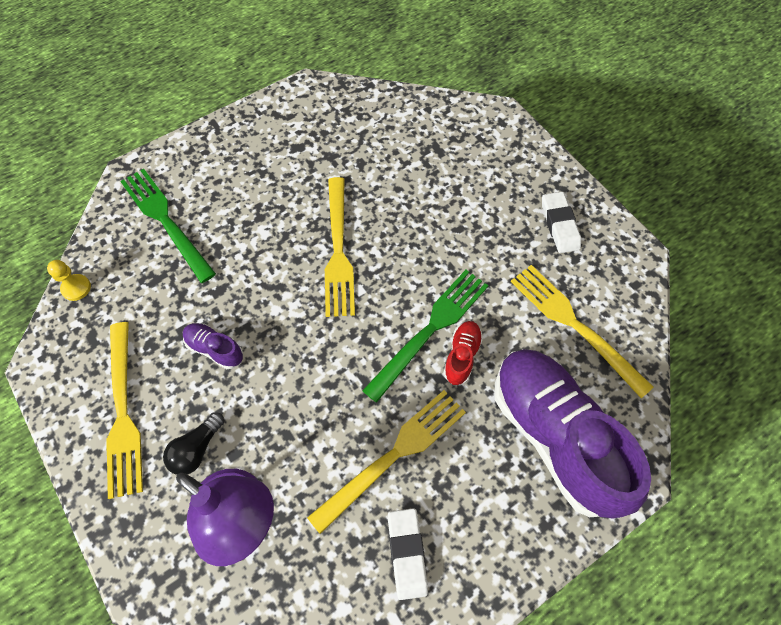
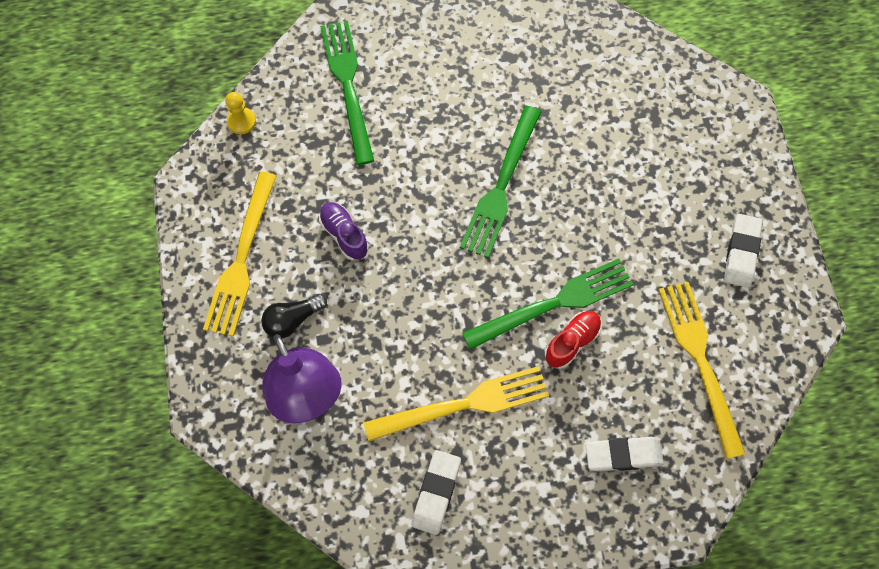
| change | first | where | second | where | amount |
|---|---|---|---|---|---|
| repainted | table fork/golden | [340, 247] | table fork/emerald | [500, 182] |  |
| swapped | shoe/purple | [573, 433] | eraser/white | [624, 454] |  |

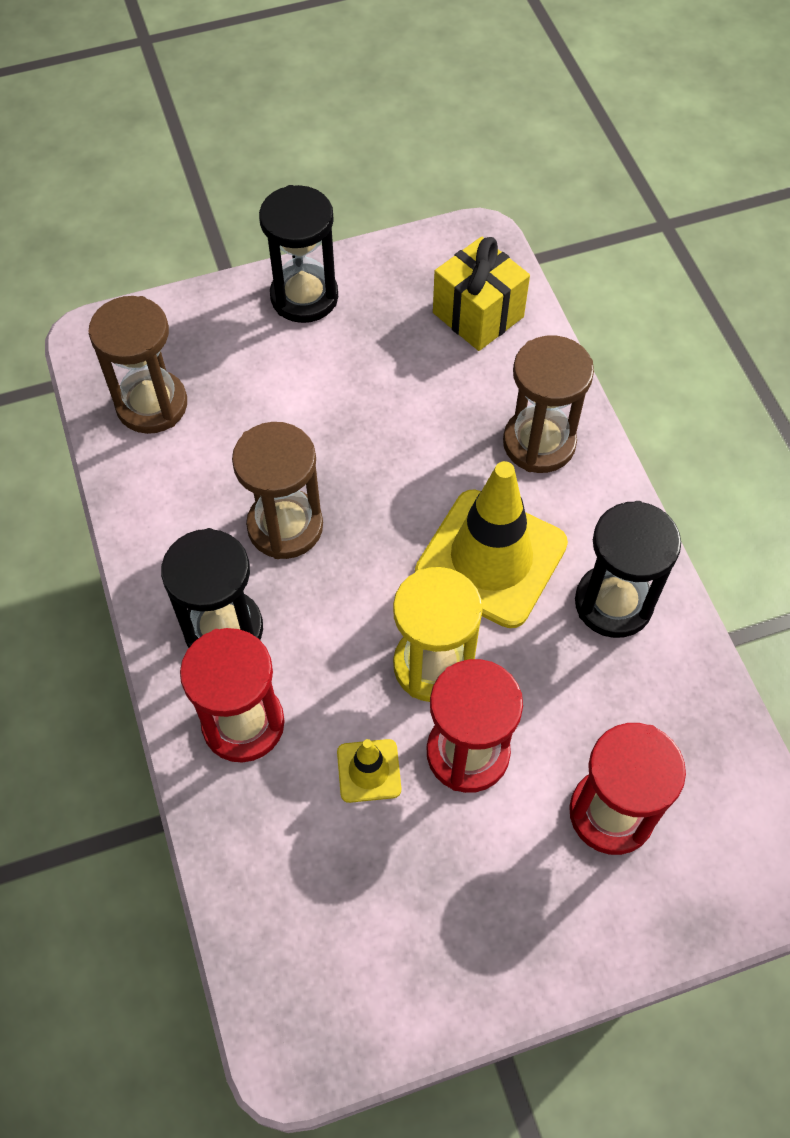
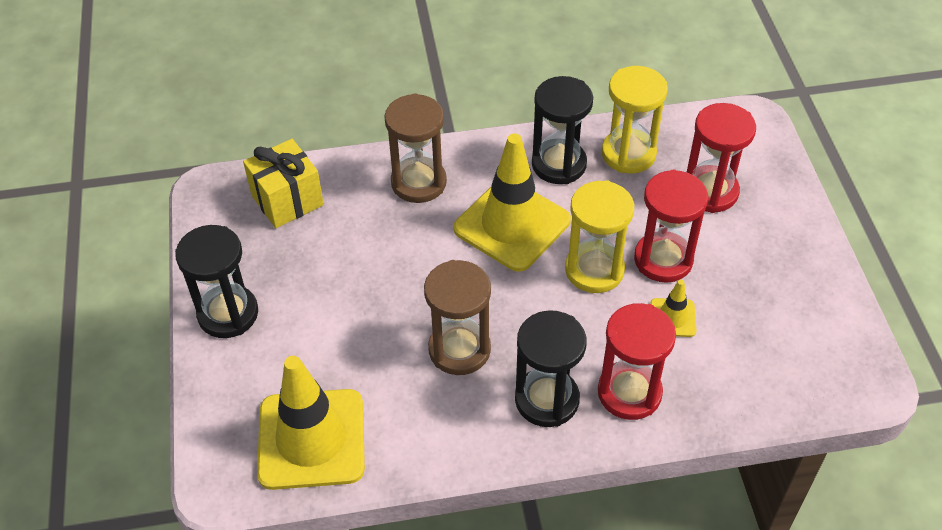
| change | first | where | second | where | amount |
|---|---|---|---|---|---|
| swapped | hourglass/dark brown | [137, 365] | road cone/golden | [311, 423] |  |
| new |  |  | hourglass/golden | [635, 119] |  |

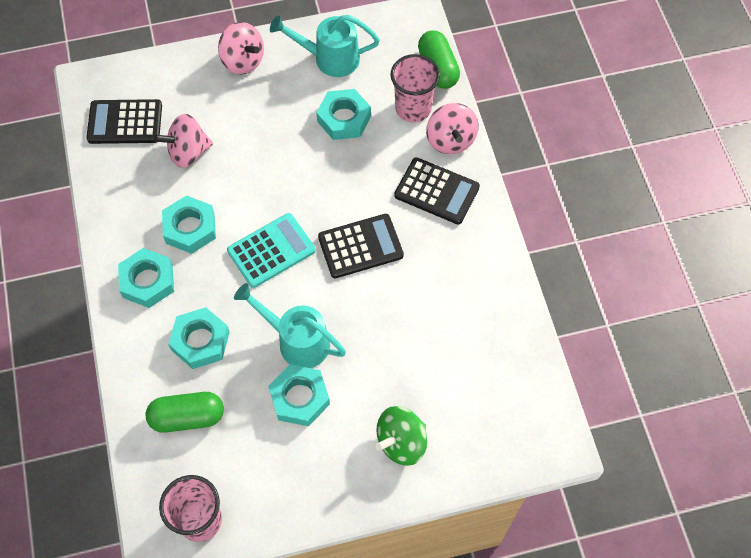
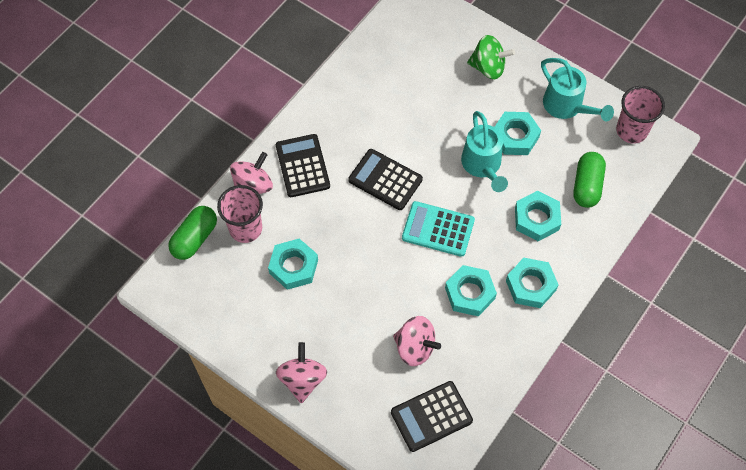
| change | first | where | second | where | amount |
|---|---|---|---|---|---|
| rotated | pocket calculator/jet-black | [124, 121] |  | [432, 416] | 105 degrees clockwise |
| shifted | watering pot/turquoise | [325, 46] |  | [577, 89] |  |
| rotated | pill/emerald | [185, 412] |  | [590, 180] | 60 degrees clockwise |

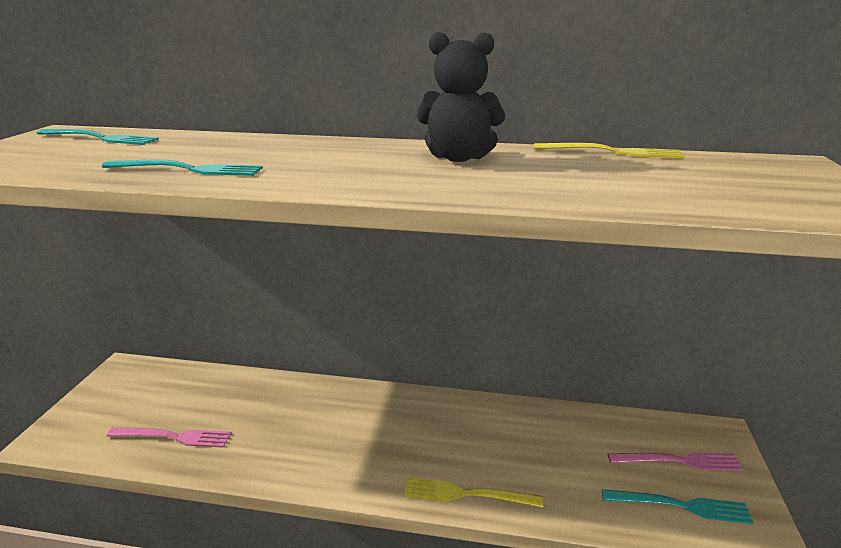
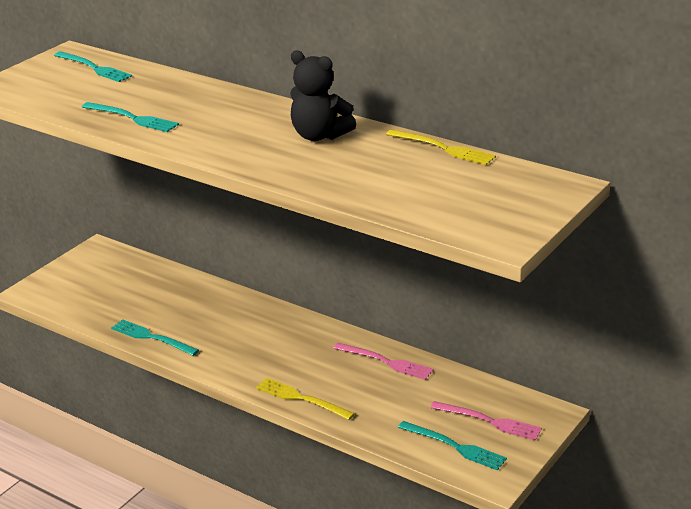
| change | first | where | second | where | amount |
|---|---|---|---|---|---|
| new |  |  | table fork/turquoise | [155, 337] |  |
| shifted | table fork/rose-pink | [169, 437] |  | [383, 361] |  |

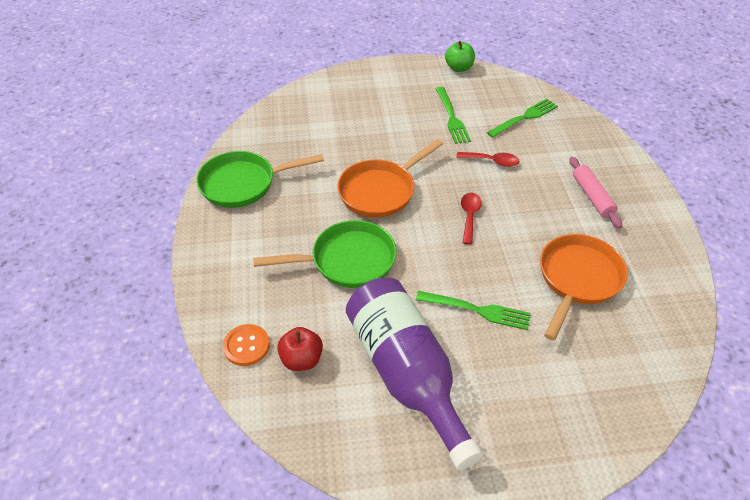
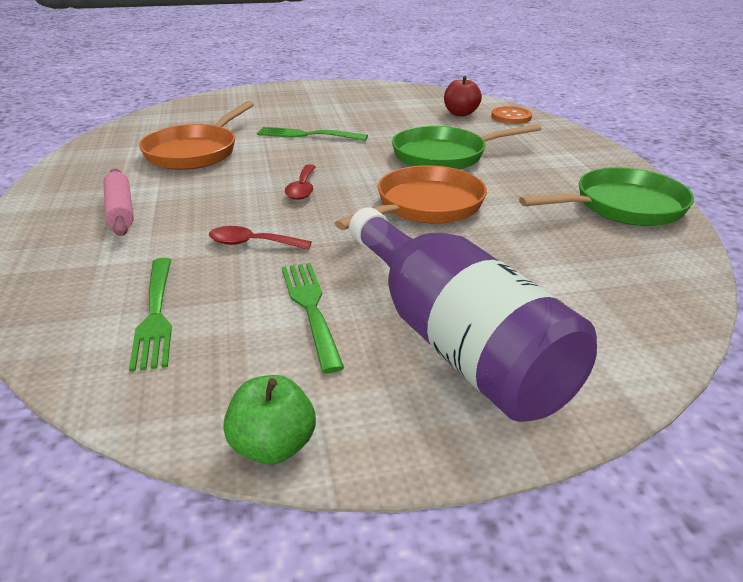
| change | first | where | second | where | amount |
|---|---|---|---|---|---|
| rotated | table fork/emerald | [522, 118] |  | [150, 315] | 60 degrees counterclockwise |
| shifted | flask/purple | [414, 374] |  | [473, 314] |  |

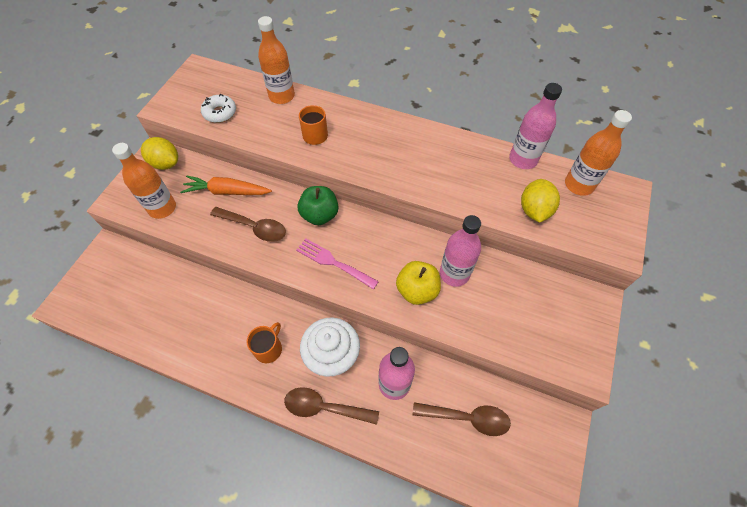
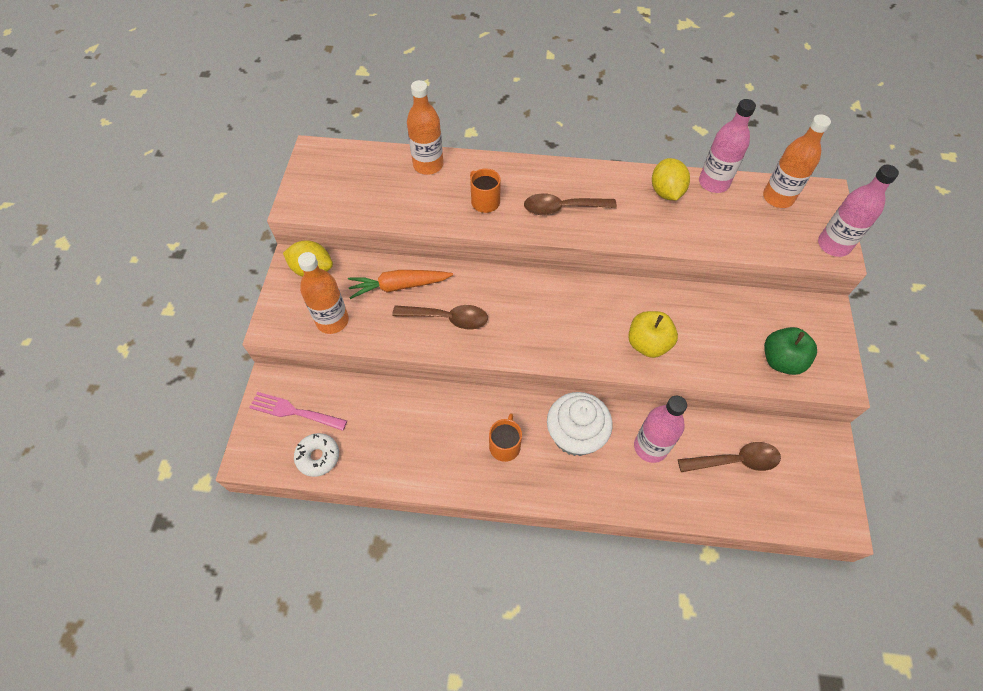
| change | first | where | second | where | amount |
|---|---|---|---|---|---|
| shifted | table fork/rose-pink | [337, 263] |  | [298, 411] |  |
| shifted | doughnut/white | [218, 108] |  | [316, 455] |  |
| shifted | teaspoon/dark brown | [331, 406] |  | [570, 204] |  |
| shifted | toy lemon/golden | [540, 201] |  | [671, 179] |  |
| shifted | apple fruit/emerald | [318, 205] |  | [790, 351] |  |
| shifted | flask/rose-pink | [460, 251] |  | [858, 211] |  |

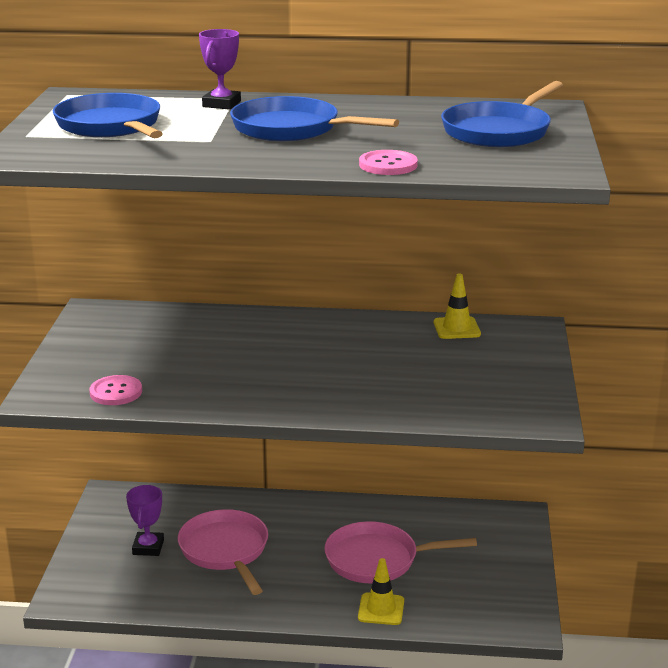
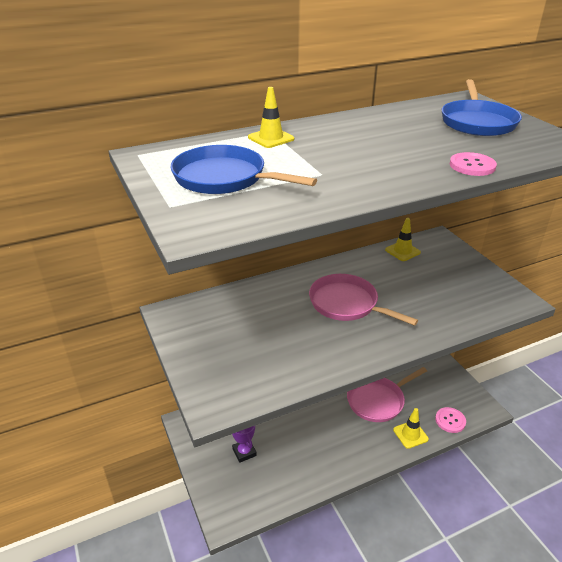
| change | first | where | second | where | amount |
|---|---|---|---|---|---|
| swapped | award cup/purple | [220, 69] | road cone/golden | [271, 117] |  |
| shifted | frying pan/rose-pink | [223, 552] |  | [363, 300] |  |
| shifted | sewing button/rose-pink | [115, 390] |  | [450, 420] |  |
| gone | frying pan/cobalt | [314, 118] |  |  |  |

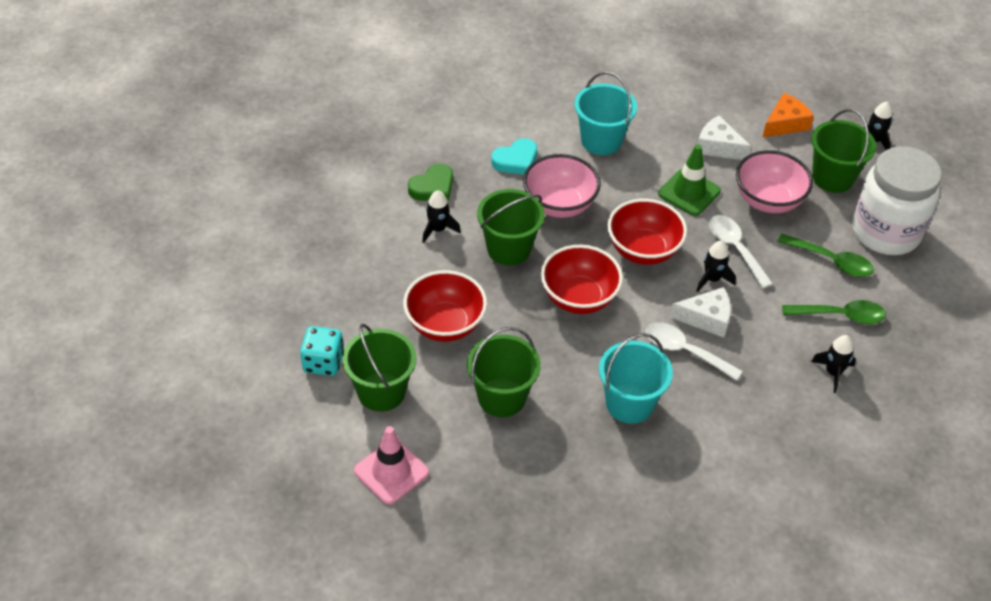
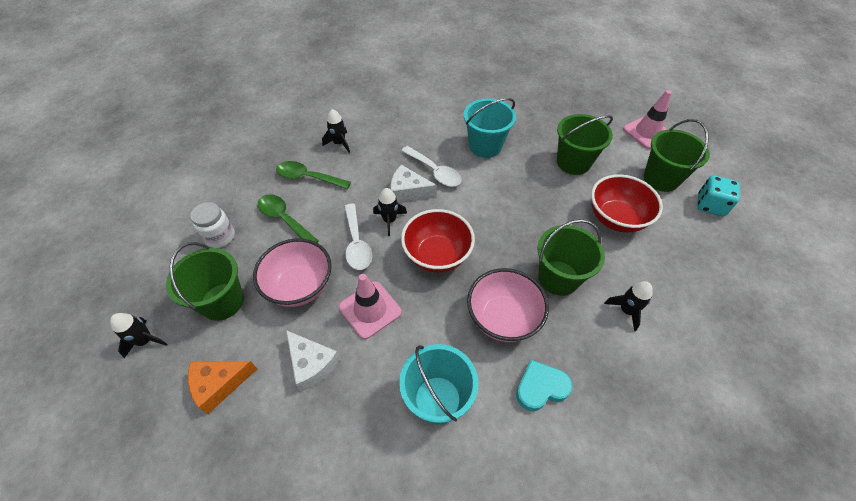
| change | first | where | second | where | amount |
|---|---|---|---|---|---|
| scaled | preserve jar/white | [897, 200] |  | [212, 225] | x0.48 |
| repainted | road cone/emerald | [689, 180] | road cone/rose-pink | [370, 306] |  |
| gone | heart shape/emerald | [430, 182] |  |  |  |
| gone | deep dish/scarlet | [582, 279] |  |  |  |

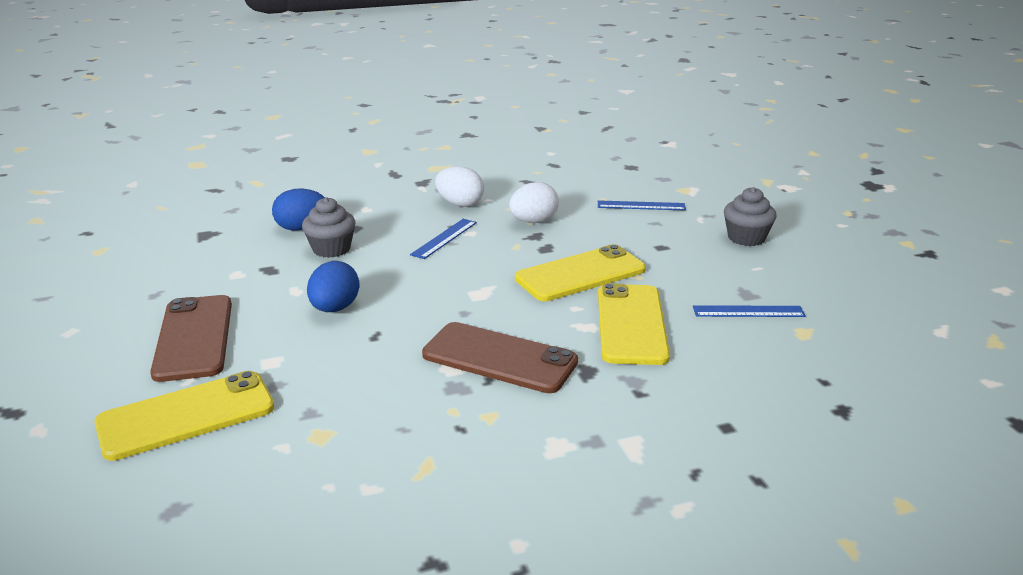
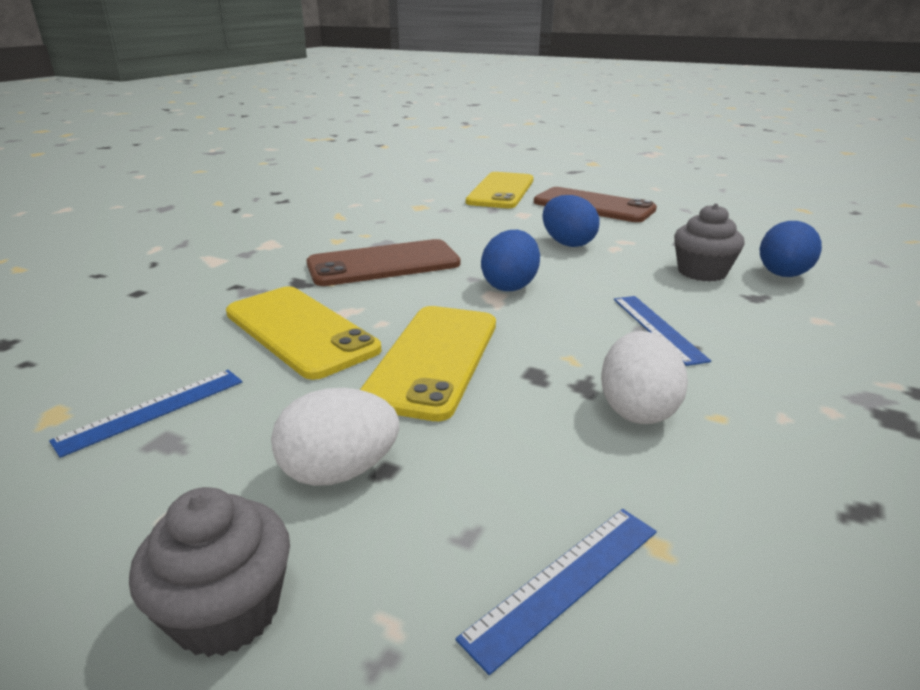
| change | first | where | second | where | amount |
|---|---|---|---|---|---|
| shifted | egg shape/white | [459, 186] |  | [335, 437] |  |
| new |  |  | egg shape/cobalt | [510, 260] |  |

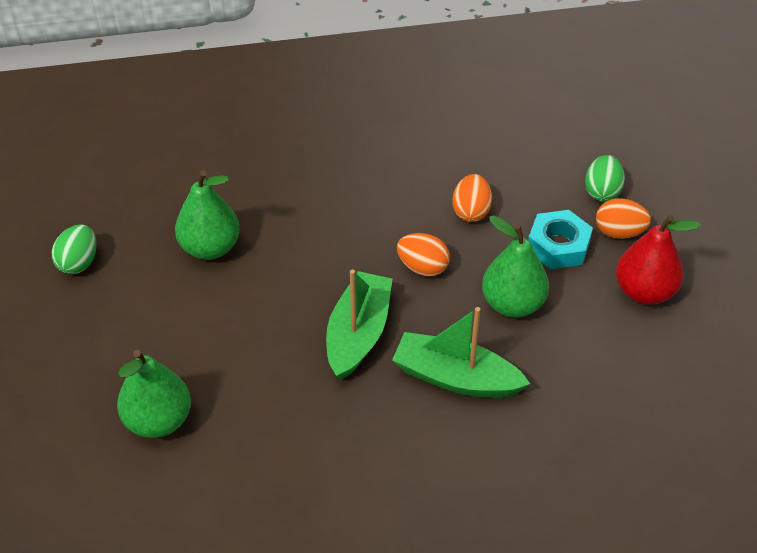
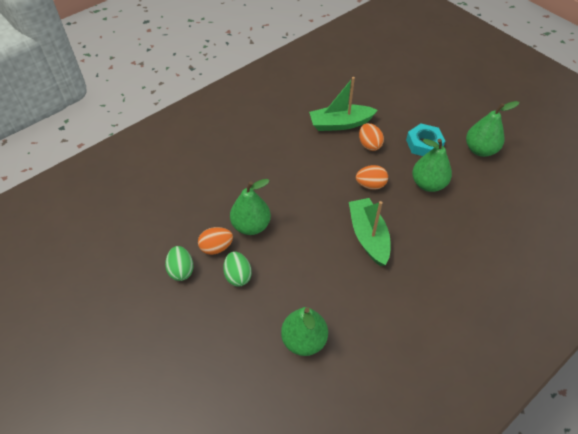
| change | first | where | second | where | amount |
|---|---|---|---|---|---|
| shifted | egg shape/bright orange | [623, 218] |  | [215, 241] |  |
| shifted | egg shape/emerald | [605, 178] |  | [237, 269] |  |
| shifted | toy boat/emerald | [461, 352] |  | [343, 104] |  |
| repainted | pear fruit/scarlet | [658, 260] | pear fruit/emerald | [492, 129] |  |

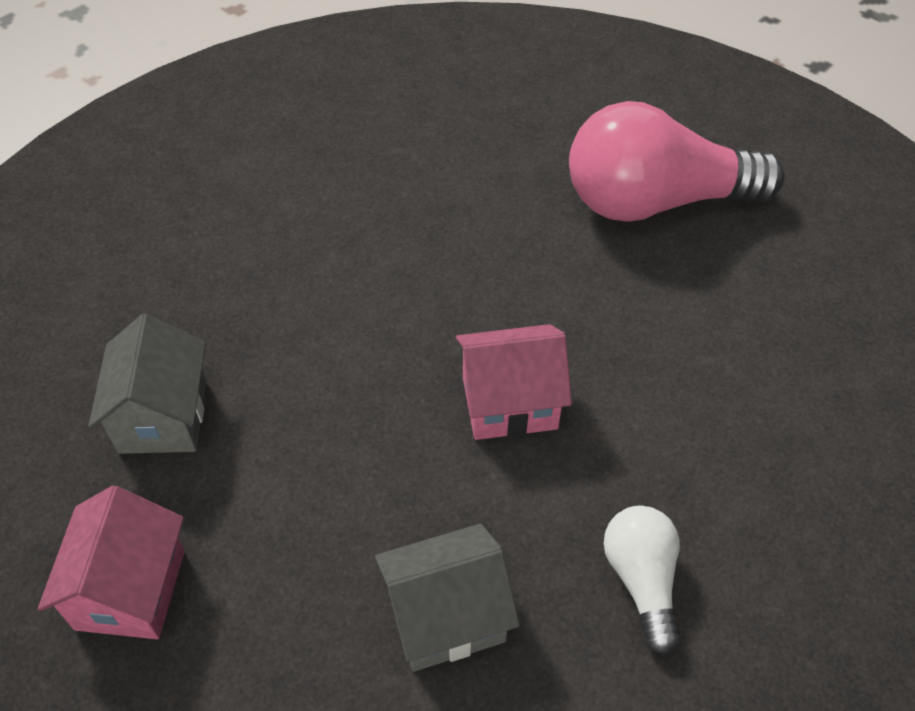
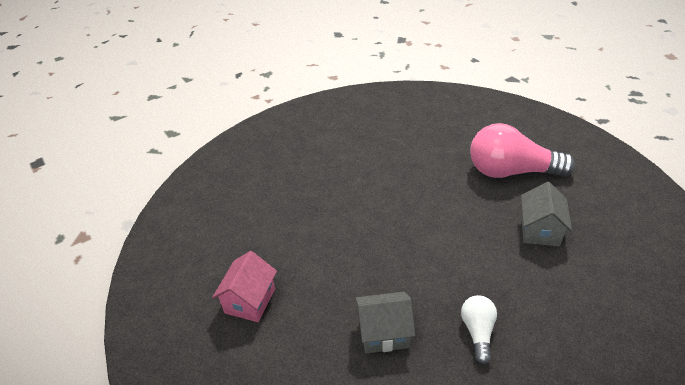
| change | first | where | second | where | amount |
|---|---|---|---|---|---|
| shifted | house/grey | [147, 384] |  | [546, 214] |  |
| gone | house/rose-pink | [514, 382] |  |  |  |

